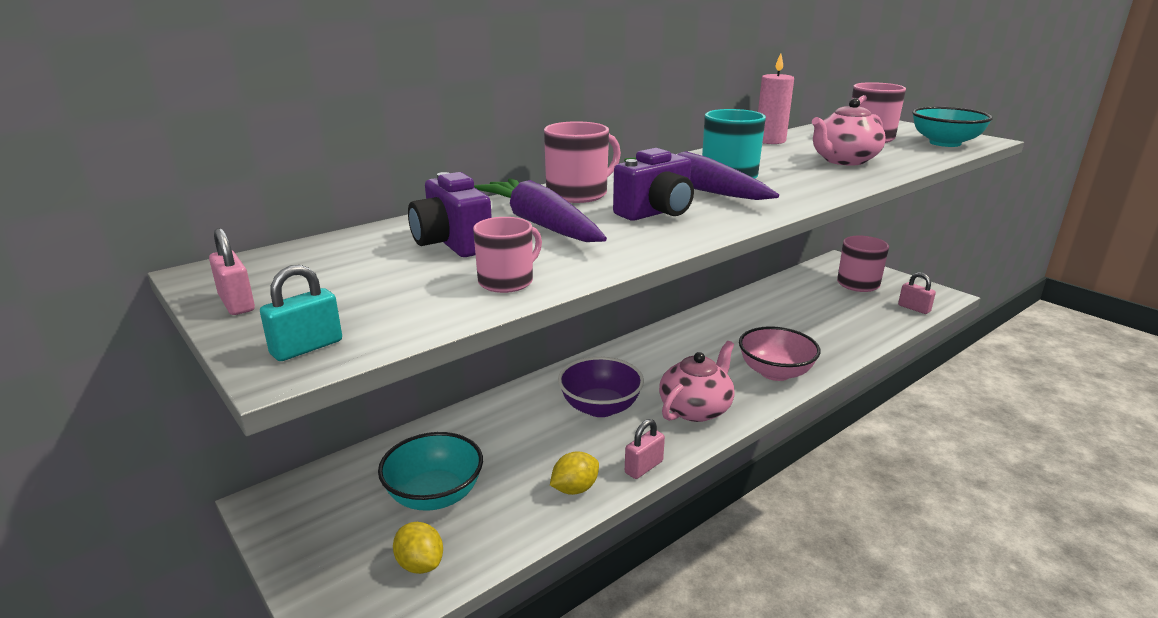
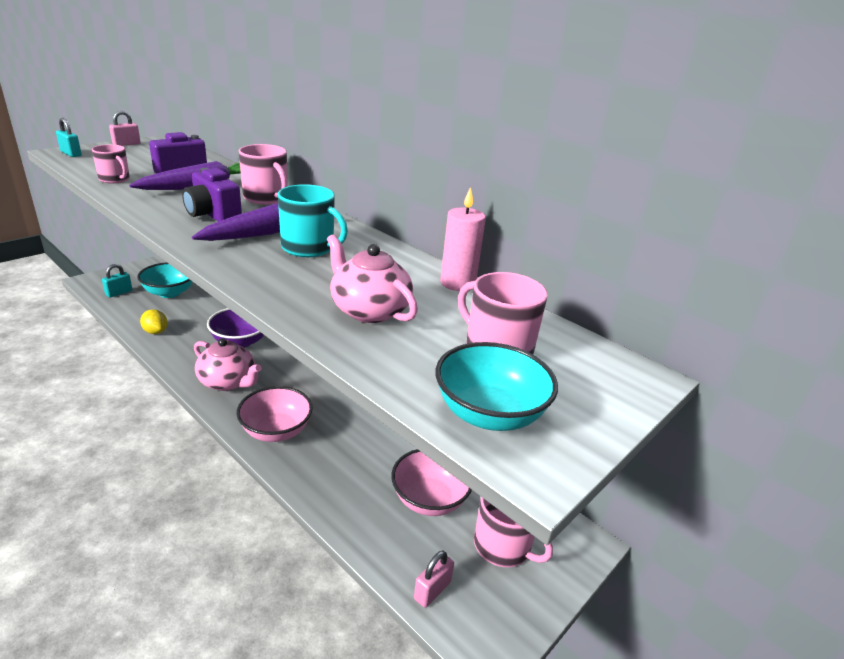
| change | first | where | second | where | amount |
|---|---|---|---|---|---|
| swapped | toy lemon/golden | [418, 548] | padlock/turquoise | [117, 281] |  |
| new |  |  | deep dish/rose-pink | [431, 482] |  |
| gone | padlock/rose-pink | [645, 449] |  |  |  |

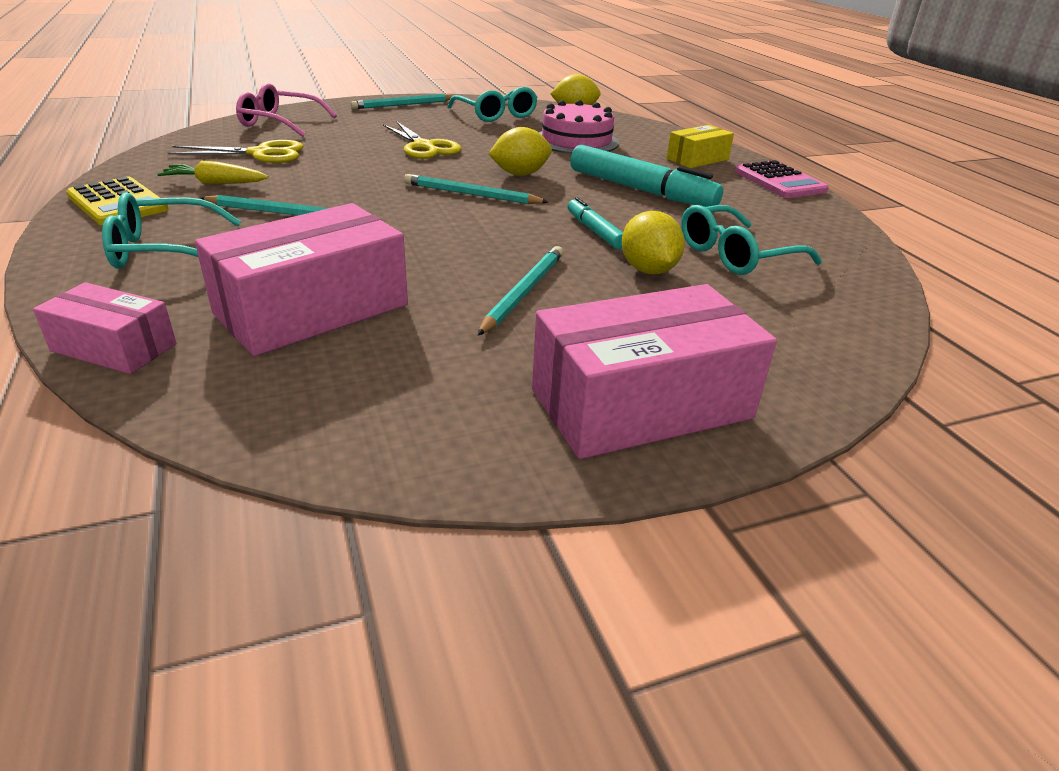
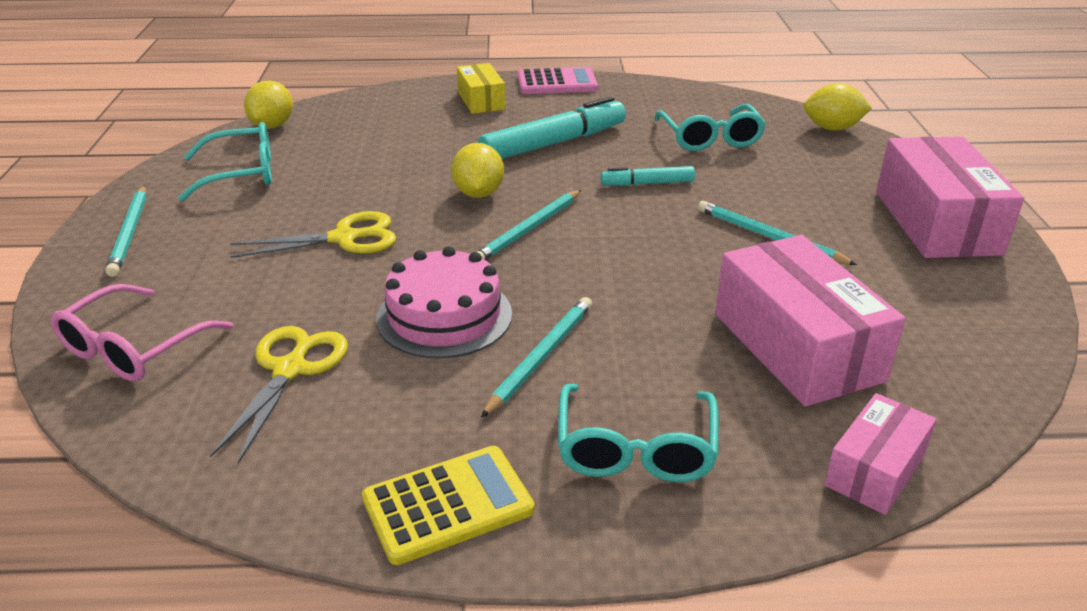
| change | first | where | second | where | amount |
|---|---|---|---|---|---|
| shifted | gateau/rose-pink | [579, 127] |  | [444, 302] |  |
| shifted | toy lemon/golden | [653, 242] |  | [838, 106] |  |
| gone | carrot/golden | [213, 172] |  |  |  |

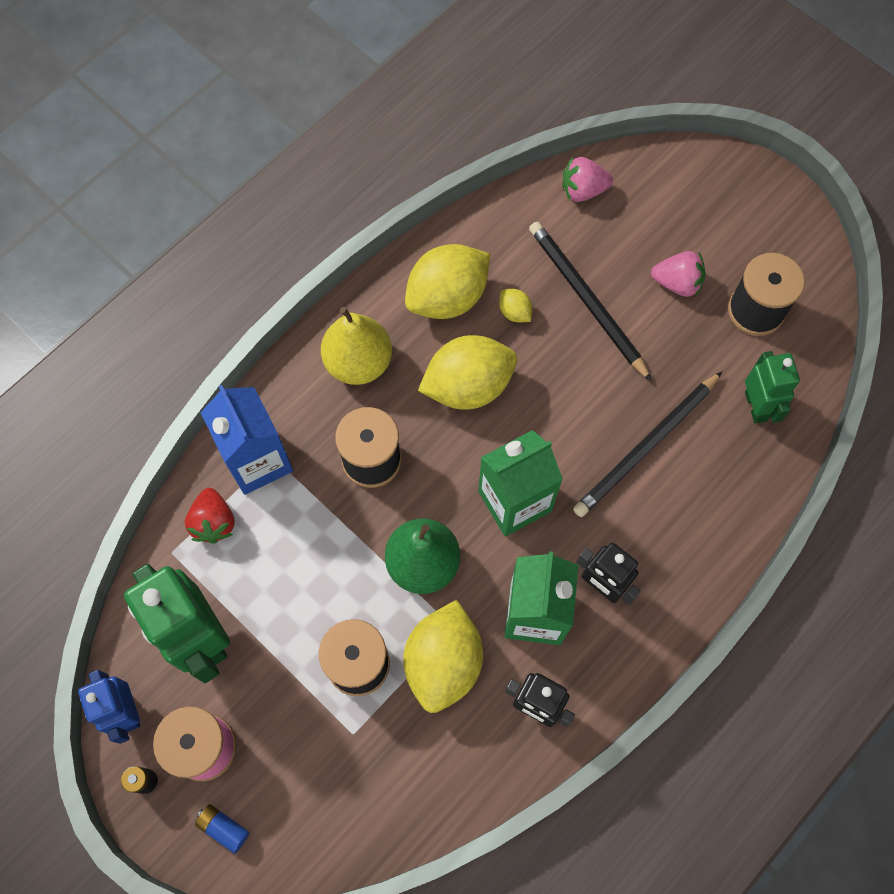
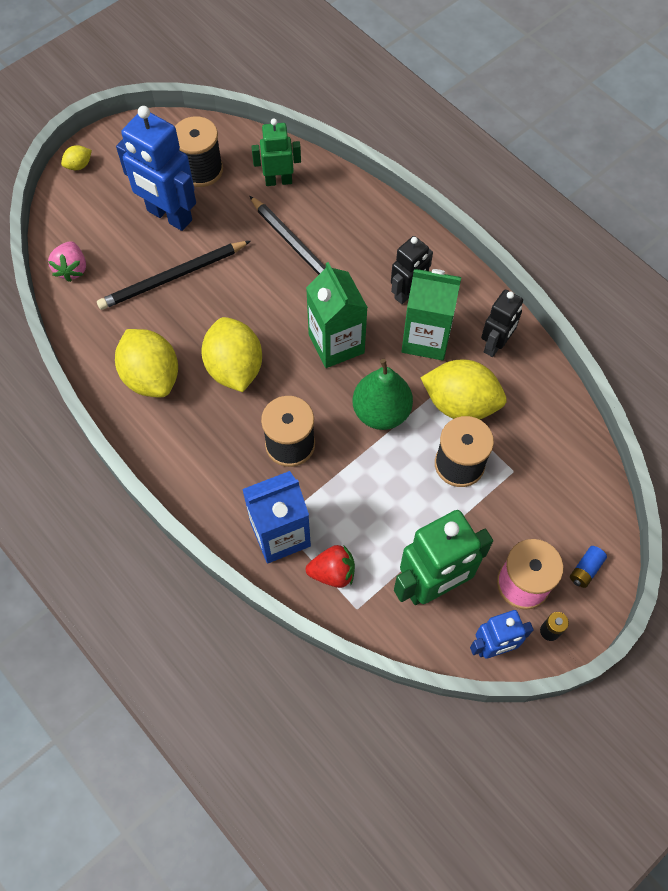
| change | first | where | second | where | amount |
|---|---|---|---|---|---|
| shifted | toy lemon/golden | [515, 305] |  | [76, 157] |  |
| swapped | strawberry/rose-pink | [678, 274] | toy robot/cobalt | [156, 168] |  |
| gone | pear fruit/golden | [356, 346] |  |  |  |

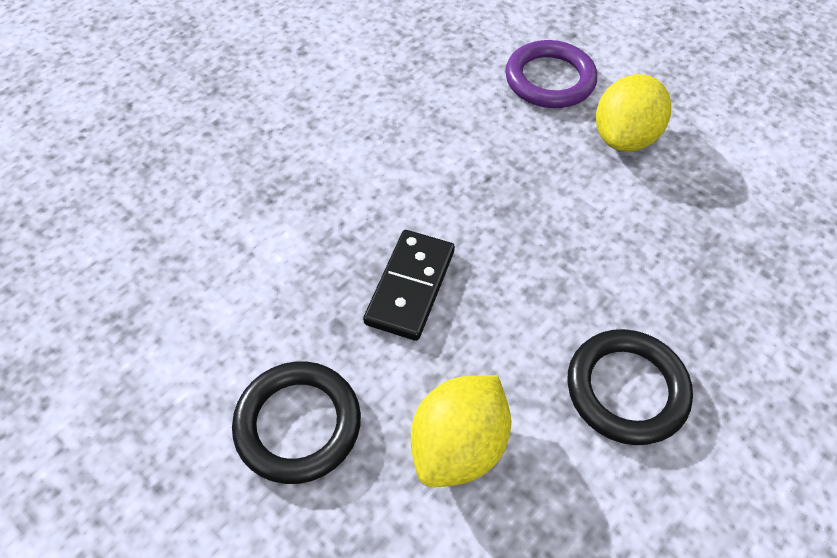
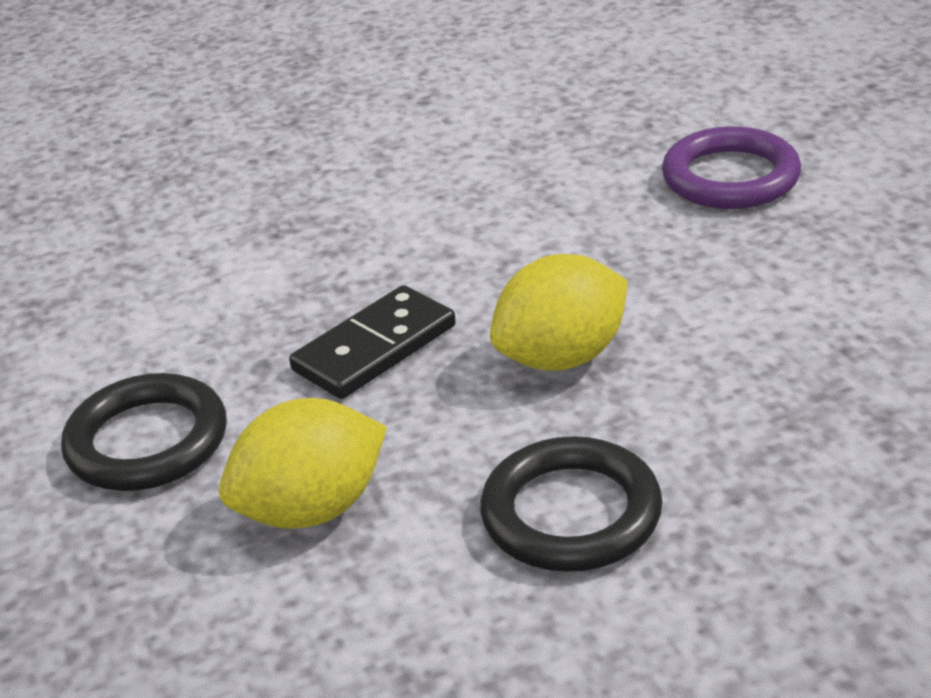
| change | first | where | second | where | amount |
|---|---|---|---|---|---|
| shifted | toy lemon/golden | [633, 113] |  | [559, 312] |  |

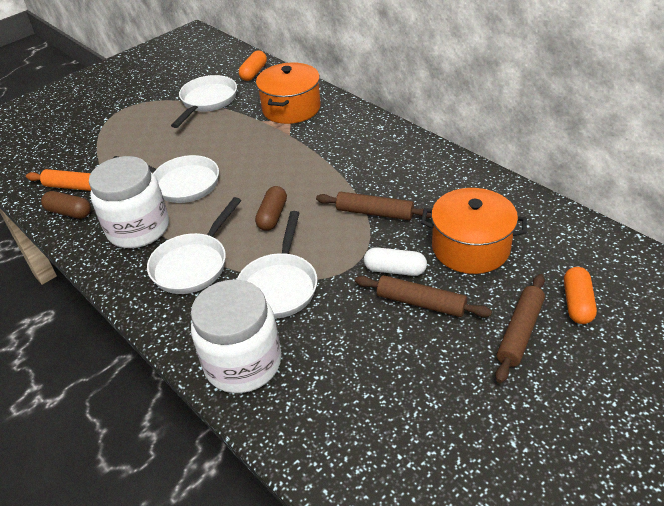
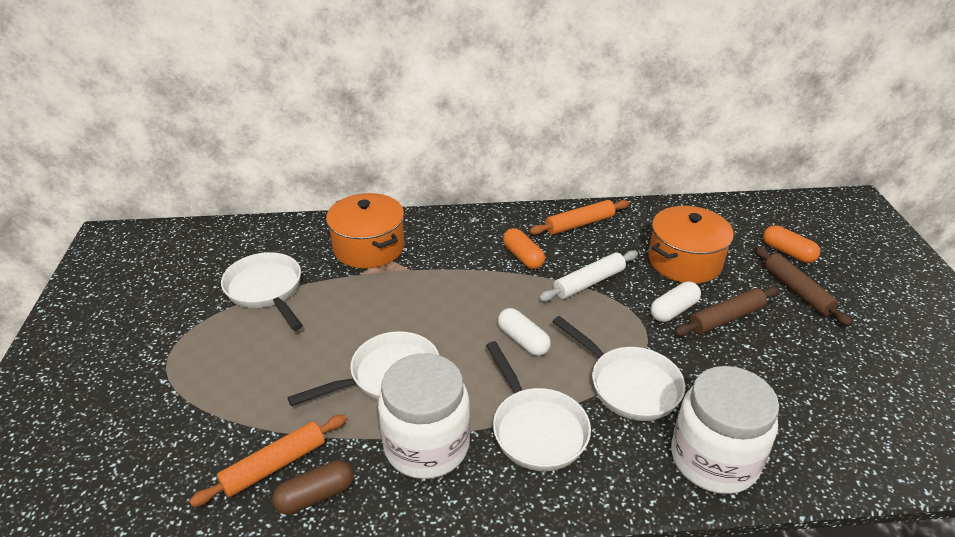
| change | first | where | second | where | amount |
|---|---|---|---|---|---|
| repainted | pill/dark brown | [271, 208] | pill/white | [524, 332] |  |
| shifted | pill/bright orange | [253, 66] |  | [524, 248] |  |
| new |  |  | rolling pin/bright orange | [579, 217] |  |
| repainted | rolling pin/dark brown | [373, 206] | rolling pin/white | [588, 276] |  |

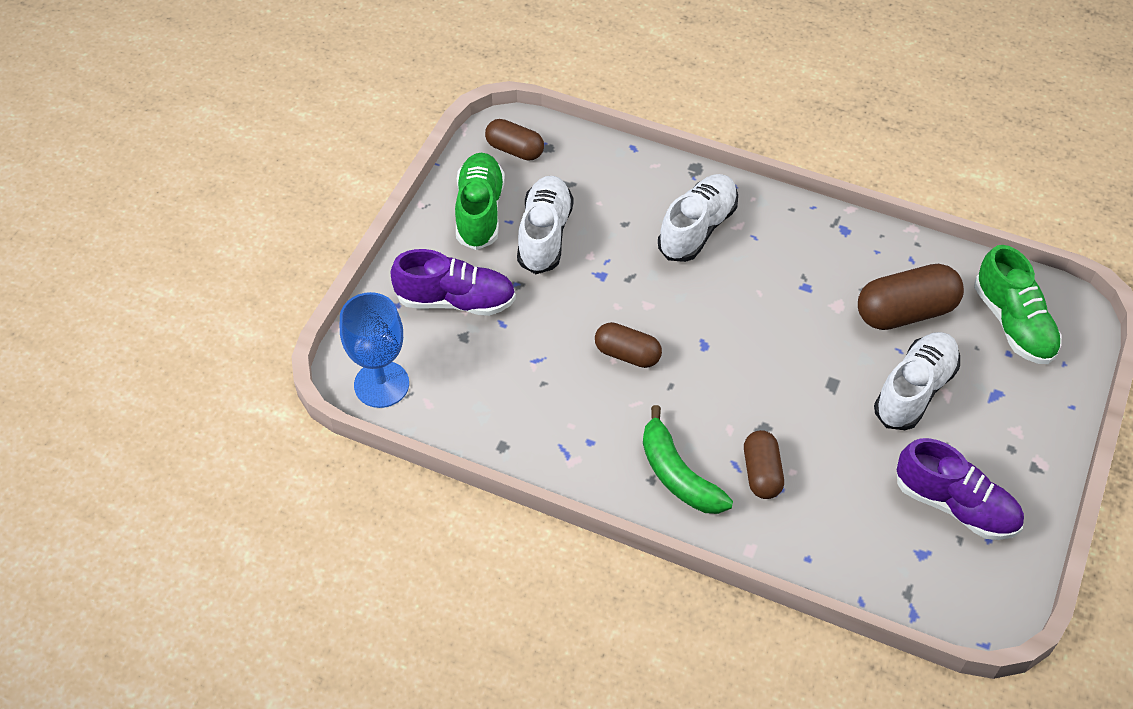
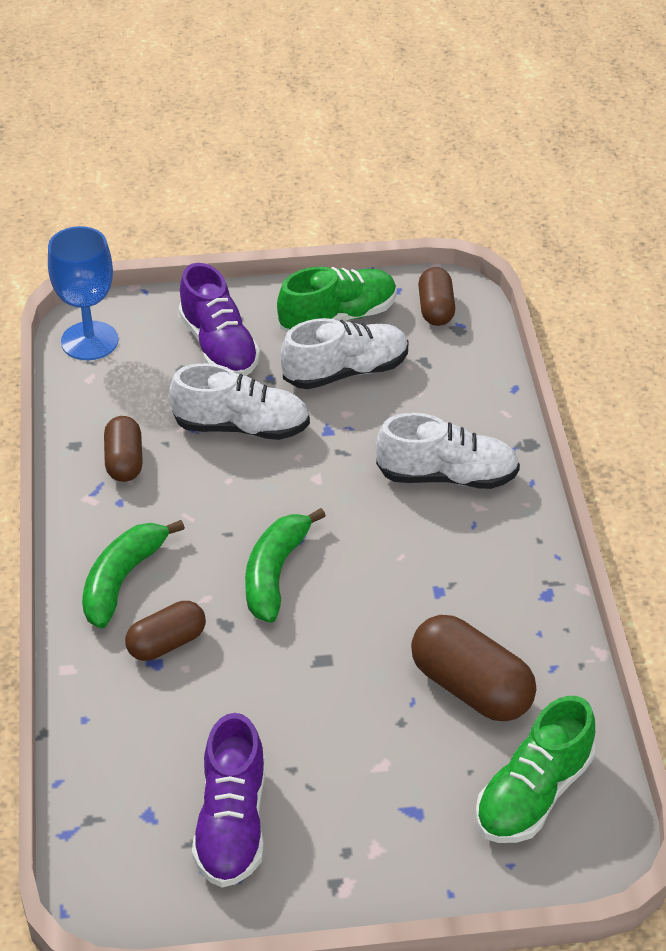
| change | first | where | second | where | amount |
|---|---|---|---|---|---|
| shifted | pill/dark brown | [628, 345] |  | [123, 449] |  |
| shifted | shoe/white | [917, 381] |  | [239, 401] |  |
| new |  |  | toy banana/emerald | [285, 565] |  |

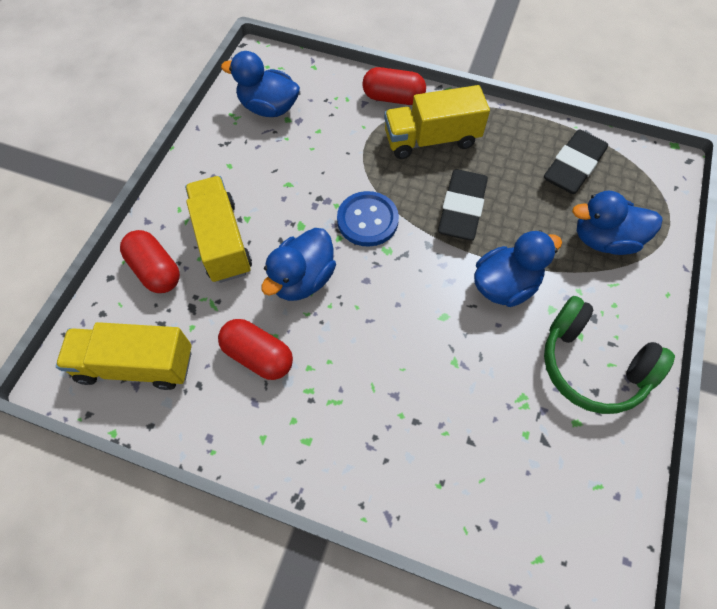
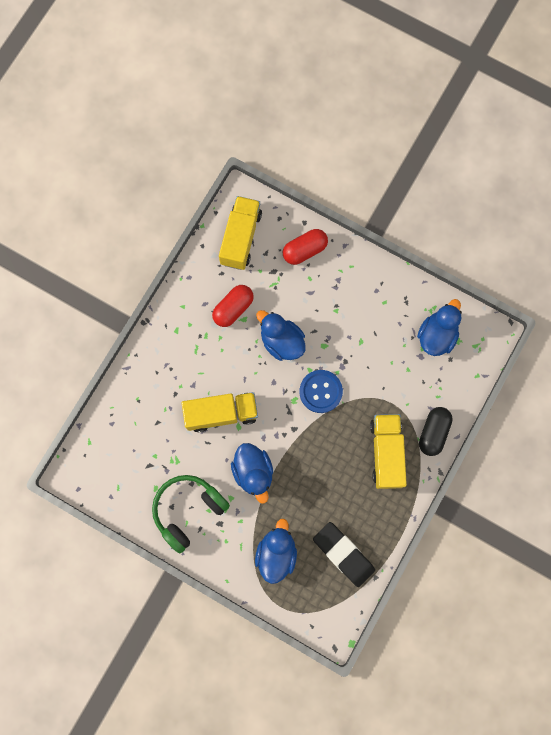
| change | first | where | second | where | amount |
|---|---|---|---|---|---|
| shifted | truck/golden | [218, 229] |  | [220, 412] |  |
| repainted | pill/scarlet | [394, 86] | pill/jet-black | [436, 431] |  |
| gone | eraser/jet-black | [463, 205] |  |  |  |

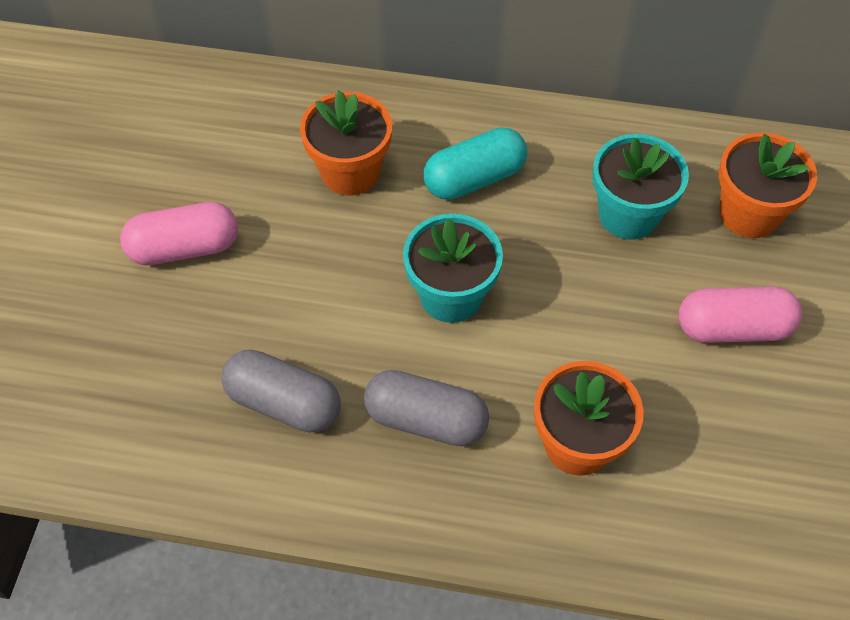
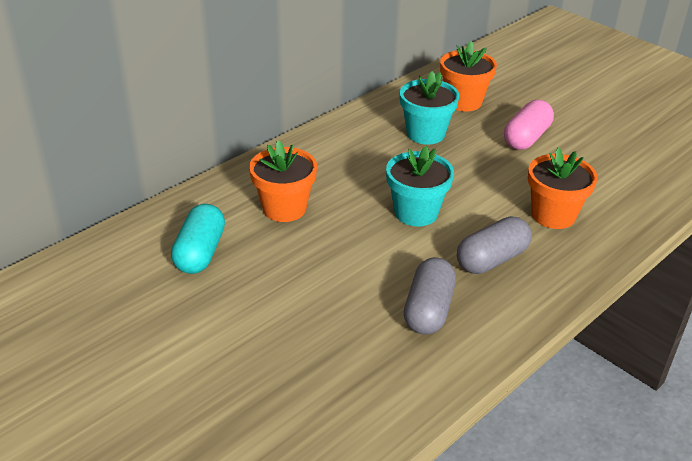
| change | first | where | second | where | amount |
|---|---|---|---|---|---|
| shifted | pill/turquoise | [475, 164] |  | [198, 239] |  |
| rotated | pill/grey | [281, 391] |  | [430, 296] | 45 degrees counterclockwise |
| gone | pill/rose-pink | [179, 233] |  |  |  |

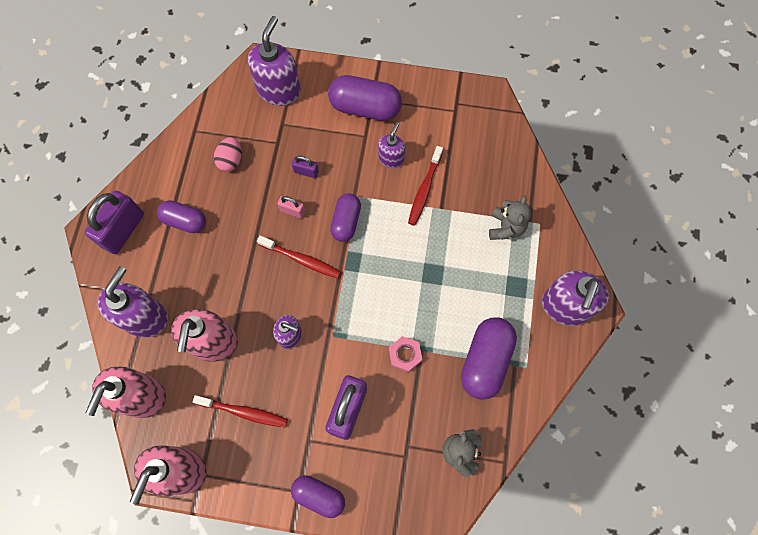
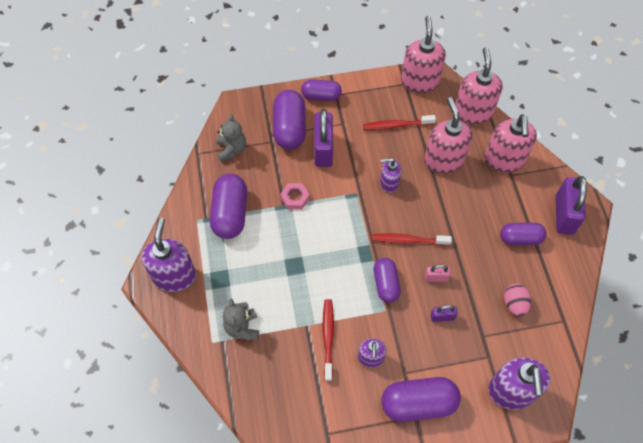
| change | first | where | second | where | amount |
|---|---|---|---|---|---|
| new |  |  | pill/purple | [289, 119] |  |
| repainted | soap pump/purple | [133, 302] | soap pump/rose-pink | [510, 143] |  |

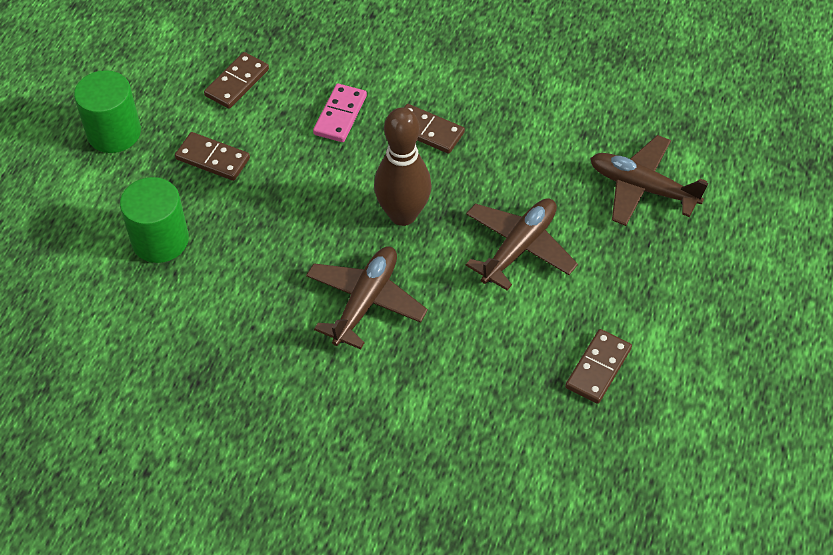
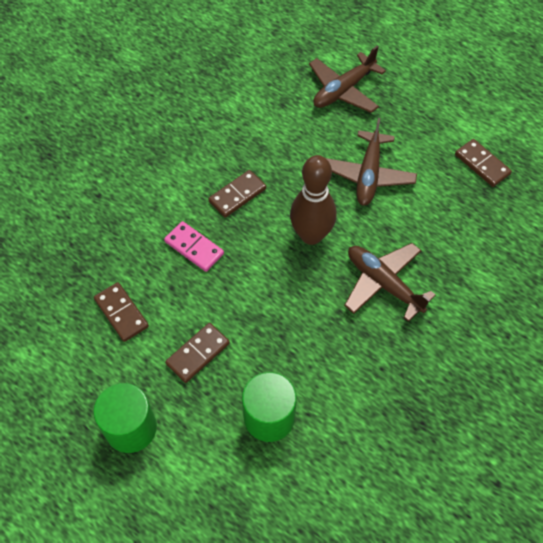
| change | first | where | second | where | amount |
|---|---|---|---|---|---|
| rotated | aeroplane/dark brown | [522, 244] |  | [371, 162] | 135 degrees counterclockwise |

